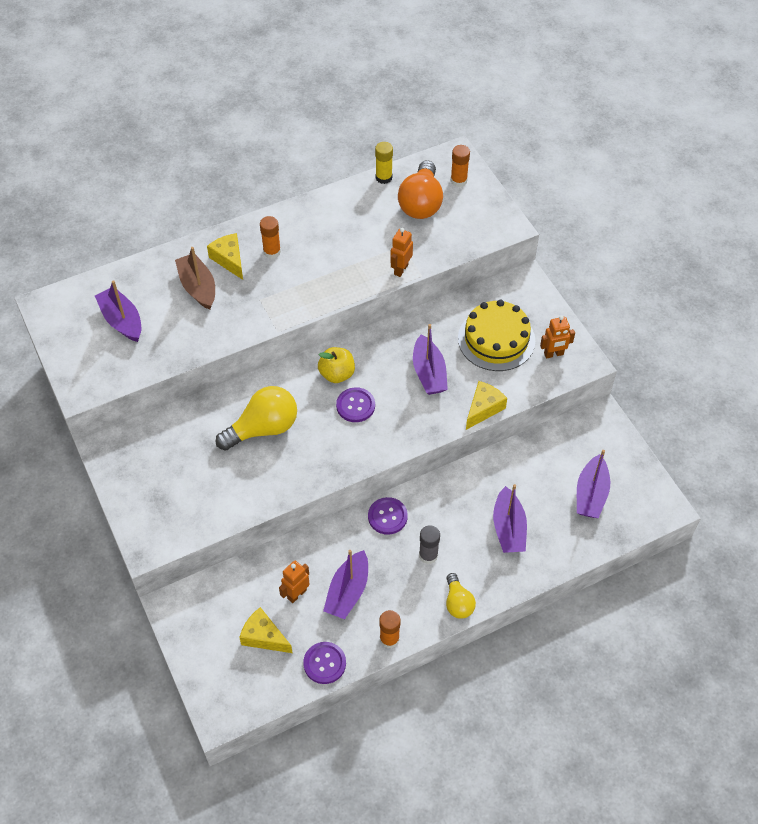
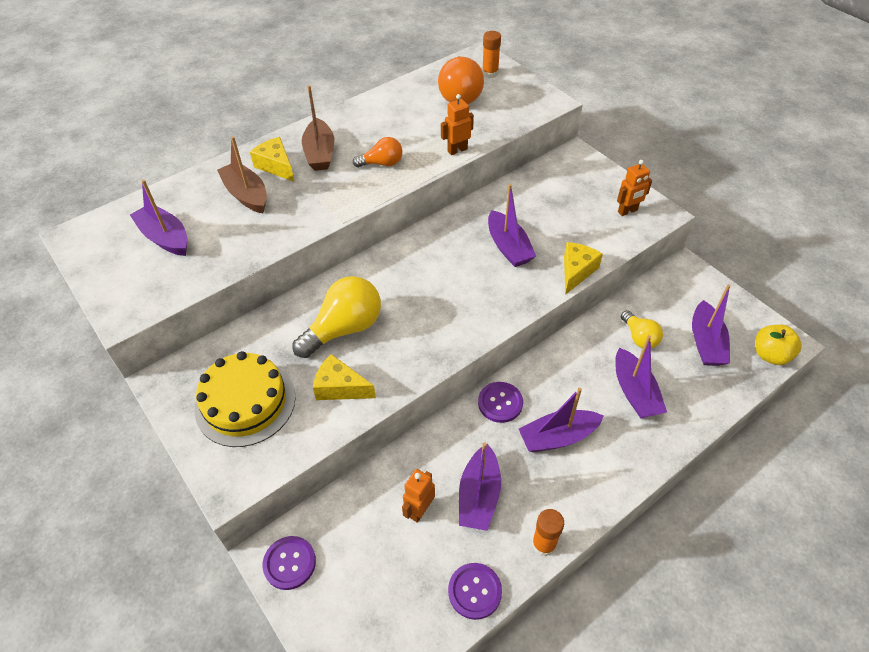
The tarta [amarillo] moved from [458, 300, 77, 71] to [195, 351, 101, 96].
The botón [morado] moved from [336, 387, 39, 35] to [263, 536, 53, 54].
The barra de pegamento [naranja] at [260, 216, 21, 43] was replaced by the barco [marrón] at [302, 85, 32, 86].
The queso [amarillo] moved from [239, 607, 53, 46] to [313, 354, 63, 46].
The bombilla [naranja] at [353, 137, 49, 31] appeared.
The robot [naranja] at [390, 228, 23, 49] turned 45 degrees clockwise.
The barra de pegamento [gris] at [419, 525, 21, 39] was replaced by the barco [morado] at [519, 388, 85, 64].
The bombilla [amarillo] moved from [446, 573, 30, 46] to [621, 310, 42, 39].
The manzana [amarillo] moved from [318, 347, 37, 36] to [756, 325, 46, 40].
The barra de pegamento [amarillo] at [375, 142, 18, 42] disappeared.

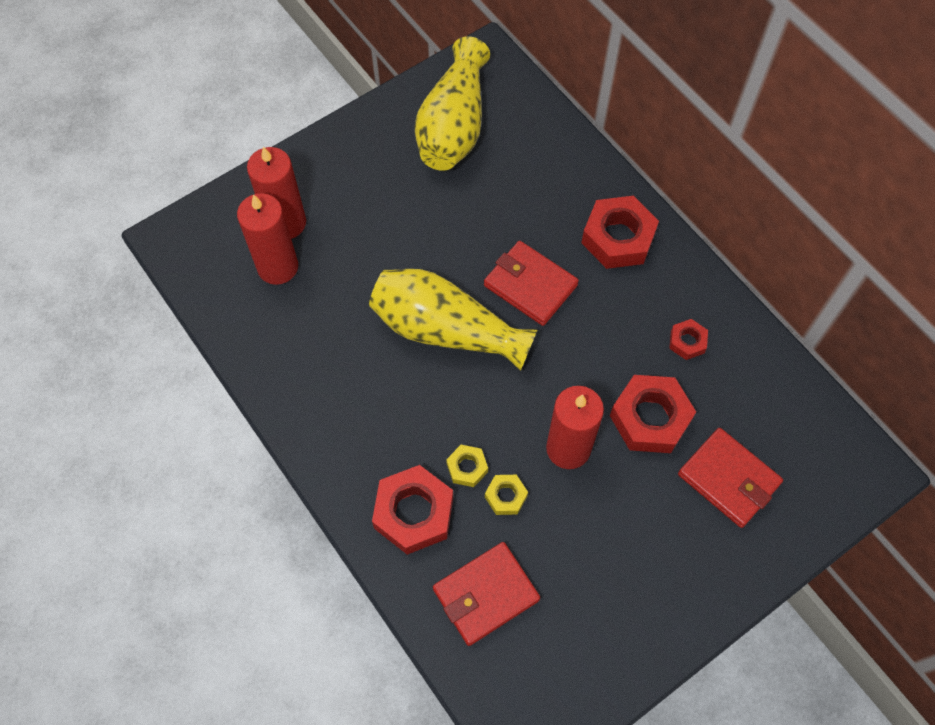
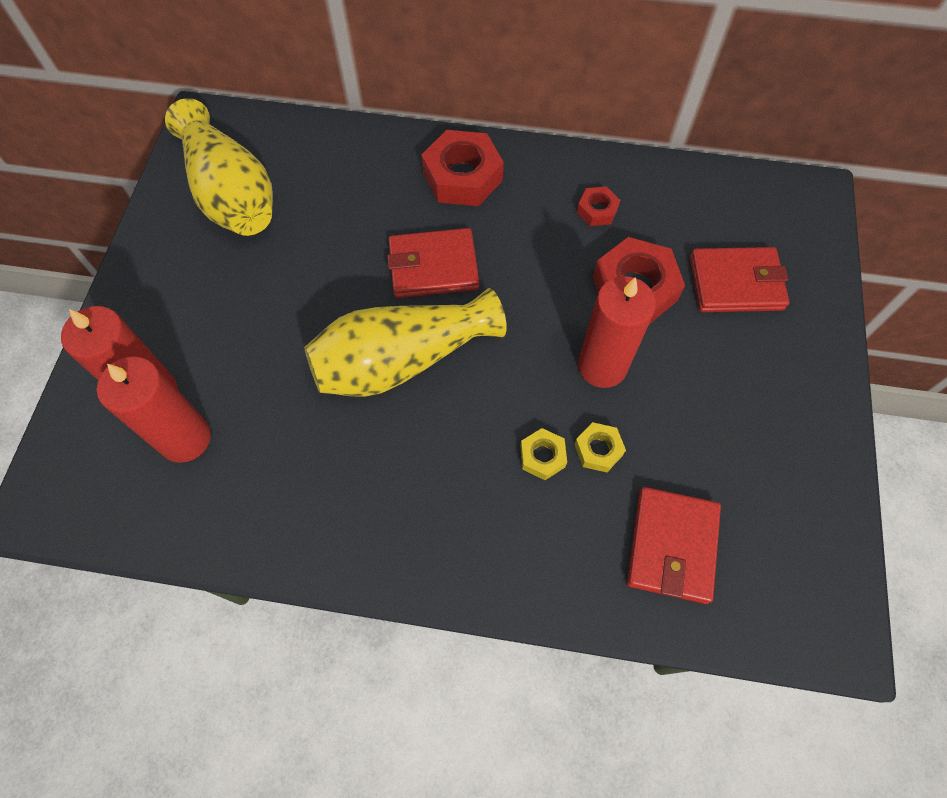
The tuerca [rojo] at [372, 465, 81, 90] disappeared.

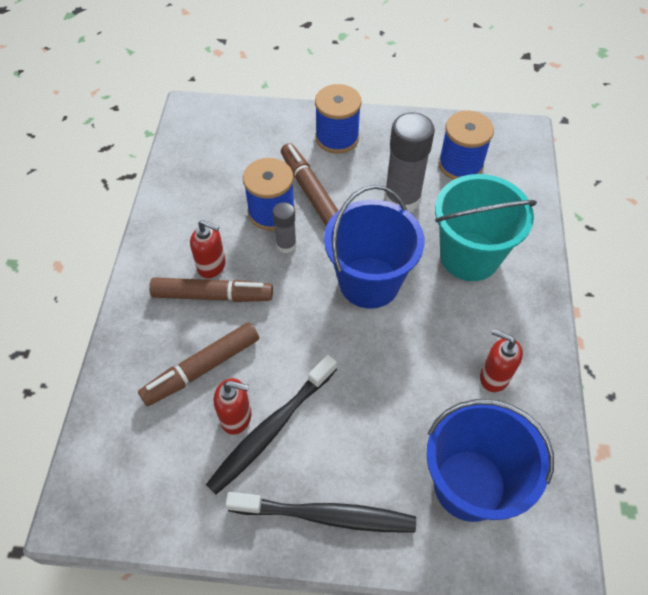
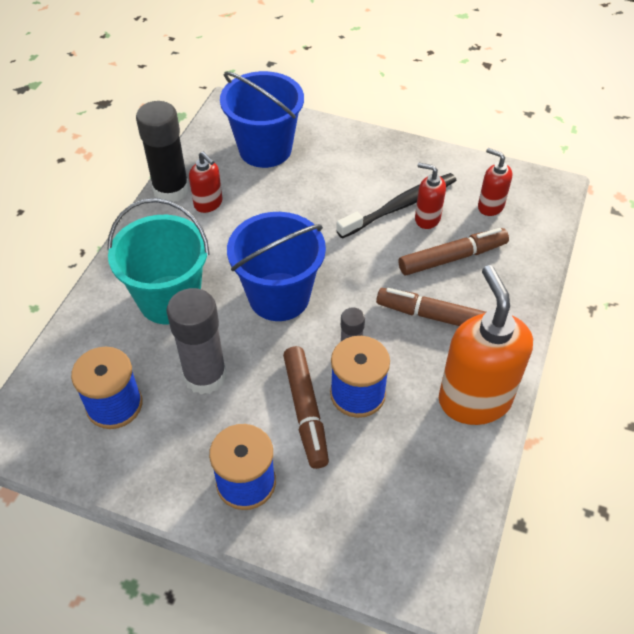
The barra de pegamento [negro] at [136, 101, 53, 101] appeared.
The dispensador de jabón [naranja] at [439, 265, 94, 160] appeared.
The dispensador de jabón [rojo] moved from [190, 220, 36, 58] to [478, 148, 34, 68].
The cepillo de dientes [negro] at [225, 492, 191, 40] disappeared.

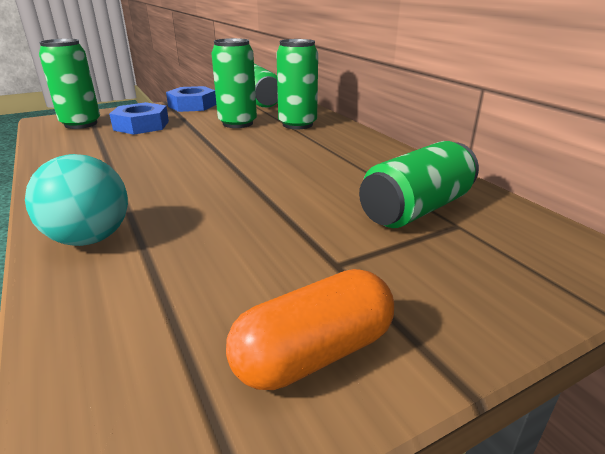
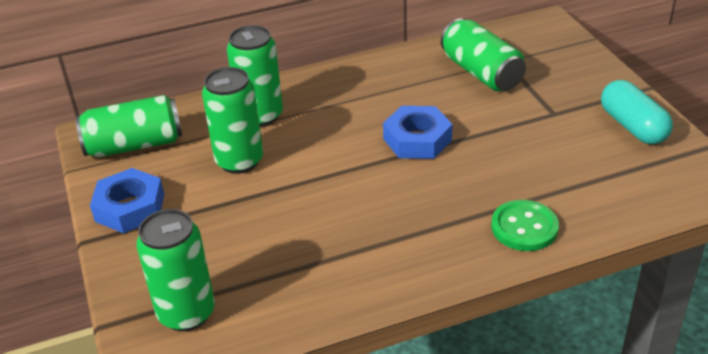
The tuerca [azul] moved from [109, 102, 60, 33] to [383, 106, 69, 53].
The pelota [turquesa] at [25, 154, 103, 92] was replaced by the botón [verde] at [491, 200, 68, 51].
The cápsula [naranja] at [226, 269, 168, 121] became the cápsula [turquesa] at [601, 80, 72, 65].

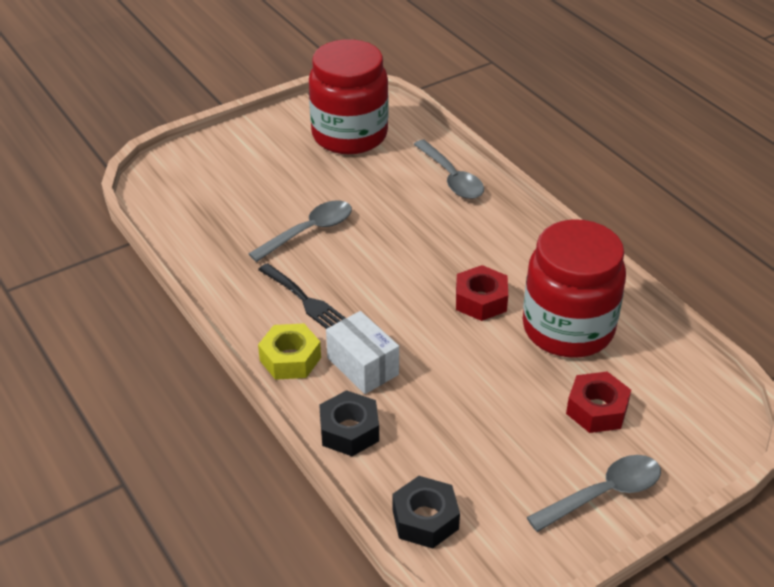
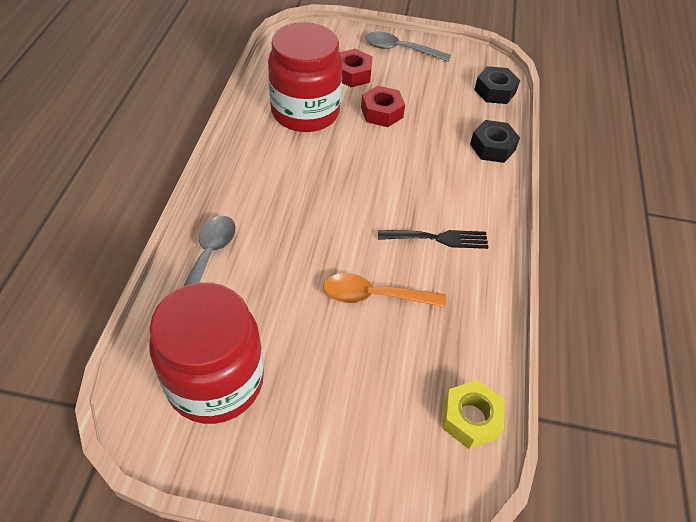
The cuchara [gris] at [248, 200, 104, 62] became the cuchara [naranja] at [323, 273, 123, 35].
The tuerca [rojo] moved from [456, 265, 52, 56] to [361, 86, 44, 41].
The tenedor [negro] at [258, 263, 87, 66] turned 90 degrees clockwise.
The tuerca [amarillo] moved from [258, 323, 63, 57] to [442, 380, 63, 69].
The caja [blanco] at [326, 311, 73, 83] disappeared.

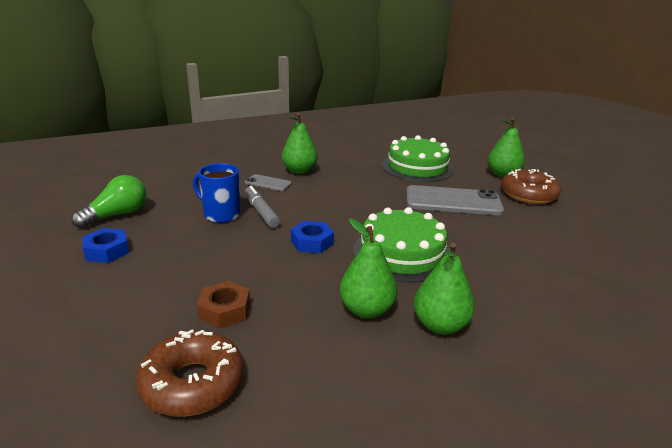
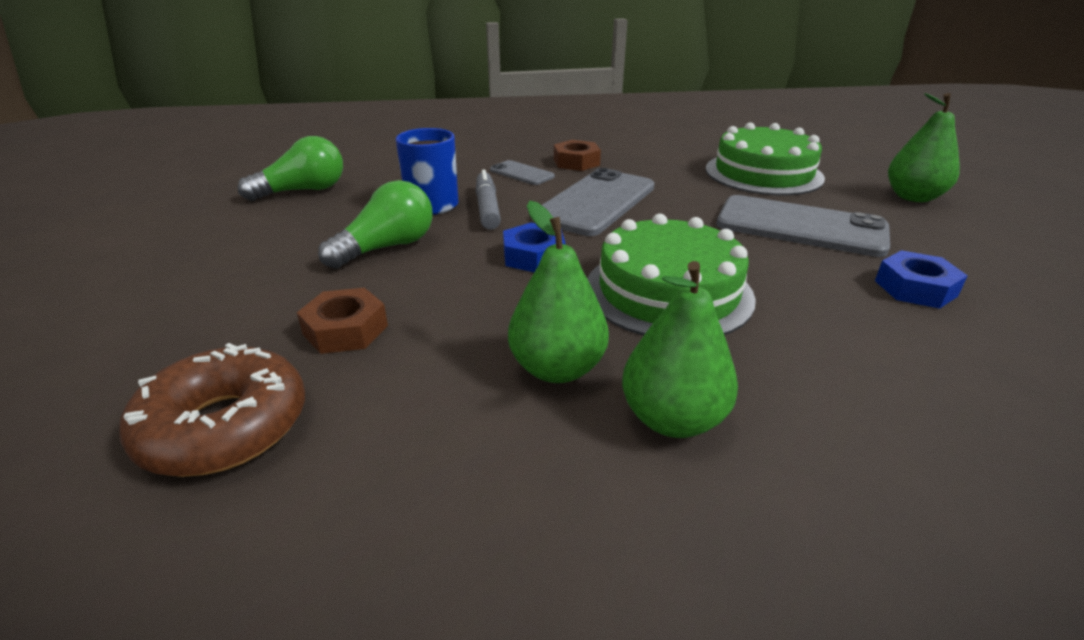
The bombilla [verde] at [318, 180, 115, 89] appeared.
The móvil [gris] at [542, 168, 113, 68] appeared.
The pera [verde] at [282, 113, 36, 61] was replaced by the tuerca [marrón] at [554, 140, 47, 31].
The tuerca [azul] moved from [82, 228, 47, 35] to [875, 250, 93, 59].
The rosquilla [marrón] at [501, 169, 60, 35] disappeared.

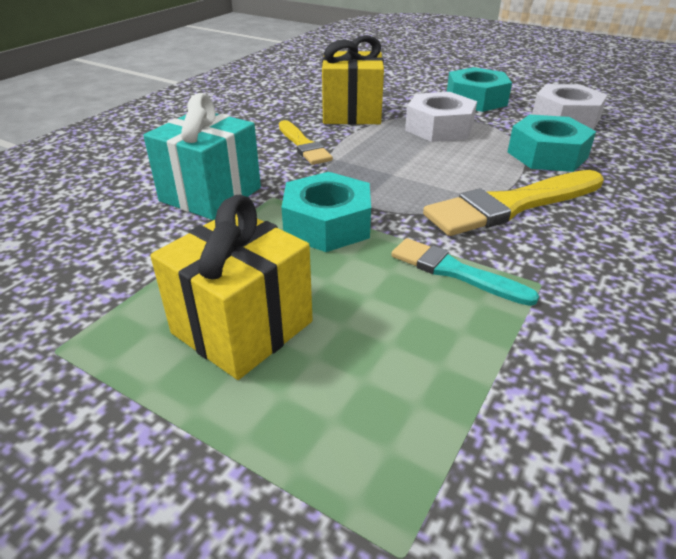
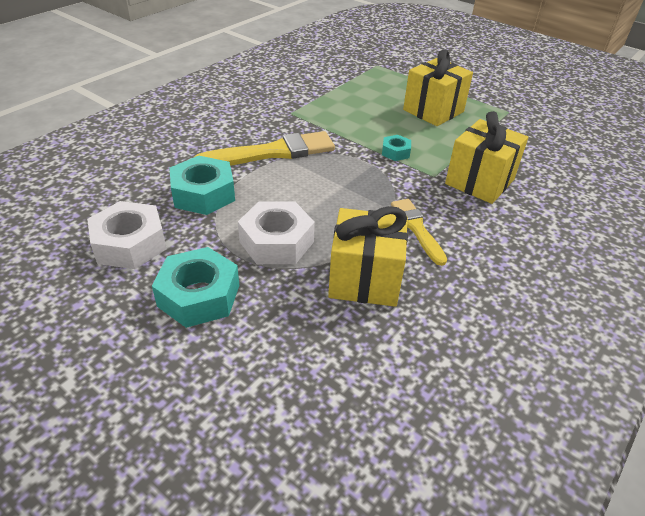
The tuerca [turquesa] at [281, 172, 90, 80] changed to 0.53 times the size.
The regalo [turquesa] at [143, 93, 118, 127] became the regalo [amarillo] at [445, 111, 83, 93].
The pincel [turquesa] at [391, 238, 148, 68] disappeared.

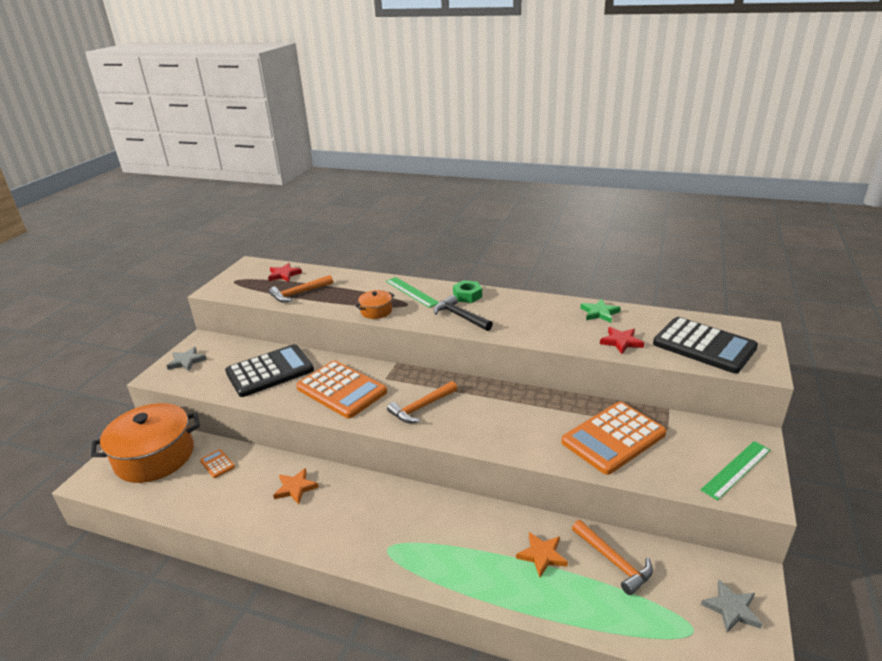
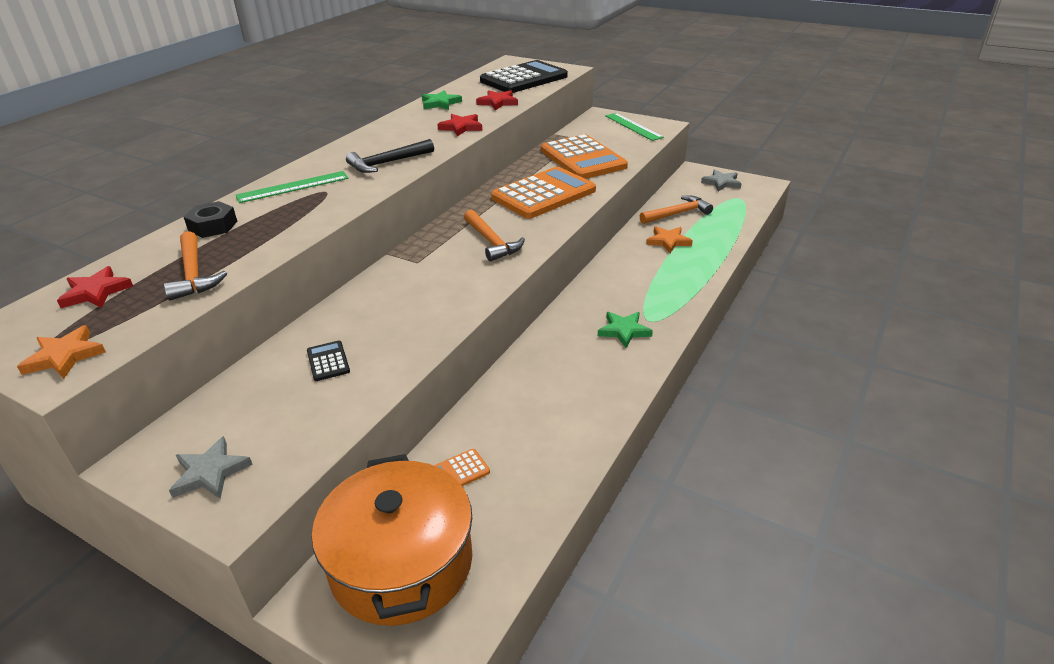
The estrella [naranja] moved from [273, 468, 46, 36] to [17, 325, 89, 54].
The tuerca [negro] at [184, 201, 54, 37] appeared.
The calculadora [negro] at [225, 344, 89, 53] changed to 0.41 times the size.
The estrella [rojo] at [437, 114, 45, 22] appeared.
The calculadora [naranja] moved from [296, 361, 91, 57] to [491, 167, 105, 52].
The estrella [verde] at [598, 312, 55, 36] appeared.
The olla [naranja] at [356, 290, 39, 29] disappeared.
The tuerca [verde] at [453, 280, 29, 23] disappeared.

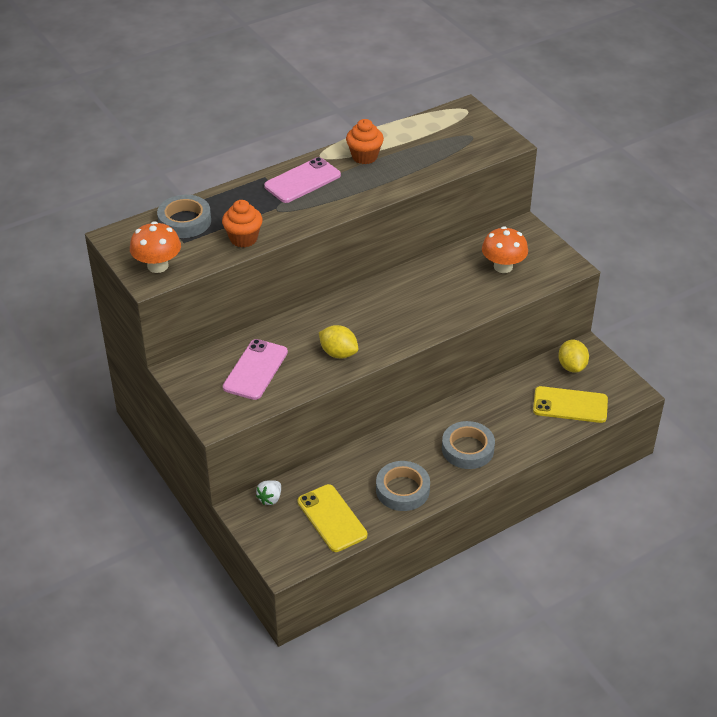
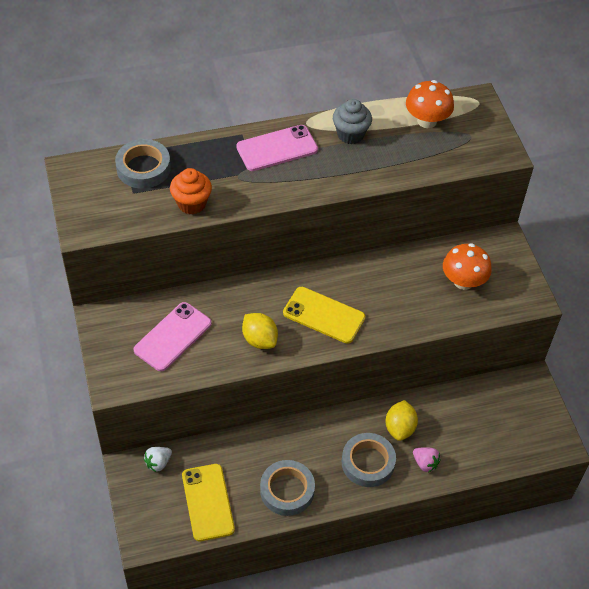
The móvil [amarillo] moved from [533, 386, 75, 37] to [283, 287, 82, 57].
The magdalena [naranja] at [346, 119, 38, 45] became the magdalena [gris] at [333, 99, 39, 45].
The limón [amarillo] moved from [558, 340, 31, 33] to [385, 400, 33, 41].
The seta [naranja] moved from [130, 221, 51, 52] to [406, 80, 48, 48].
The fresa [rosa] at [413, 447, 28, 26] appeared.

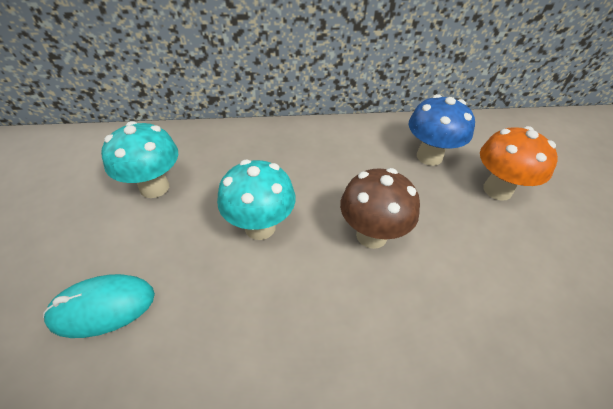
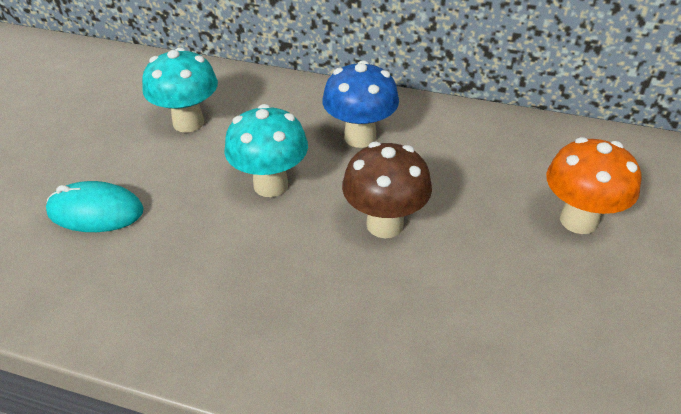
The seta [azul] moved from [408, 94, 67, 72] to [322, 60, 77, 88].

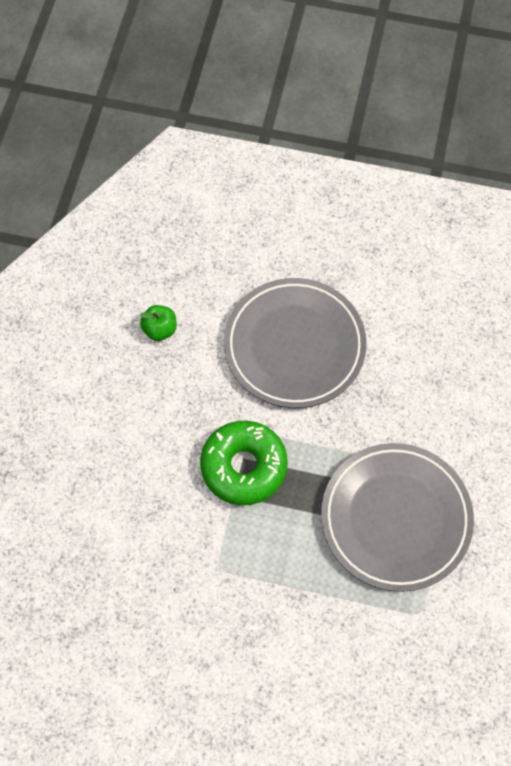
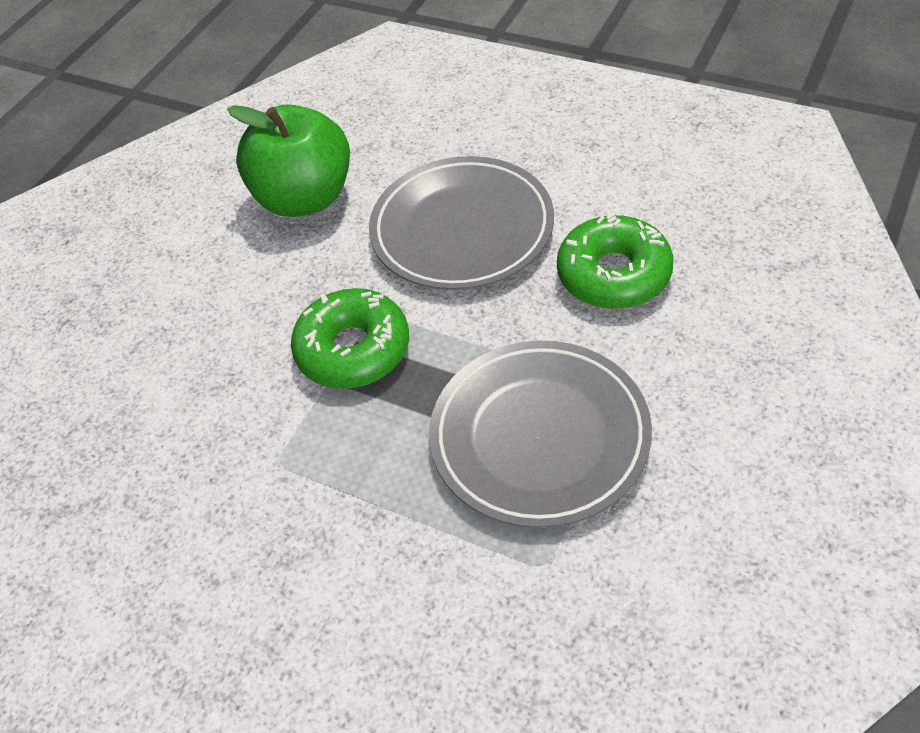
The manzana [verde] at [140, 305, 37, 36] changed to 2.42 times the size.
The rosquilla [verde] at [557, 212, 116, 97] appeared.

